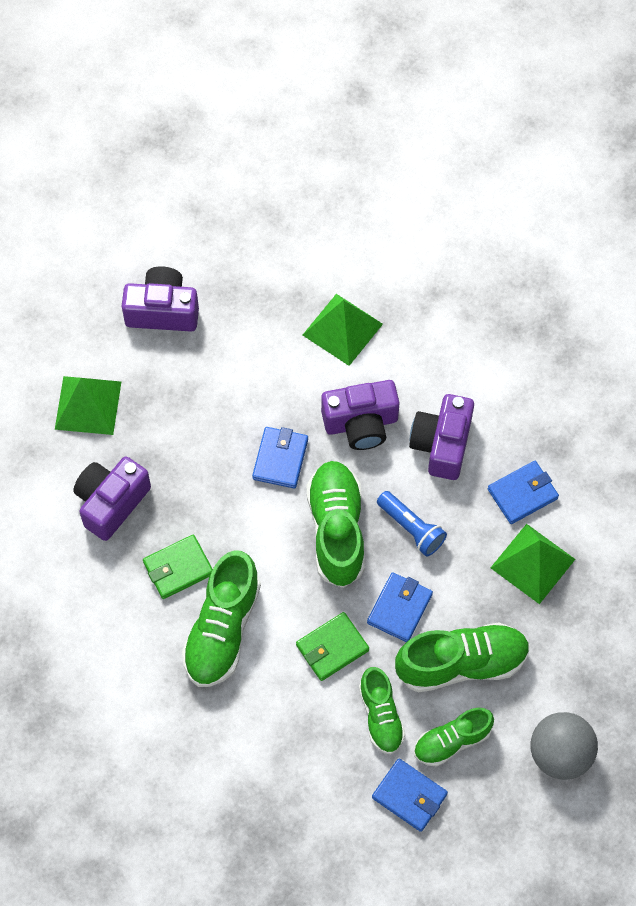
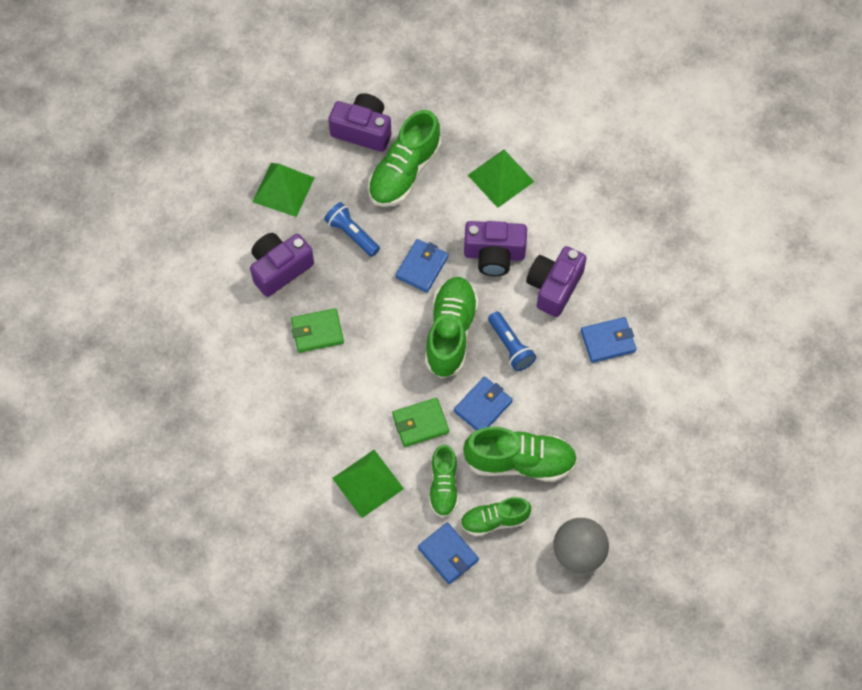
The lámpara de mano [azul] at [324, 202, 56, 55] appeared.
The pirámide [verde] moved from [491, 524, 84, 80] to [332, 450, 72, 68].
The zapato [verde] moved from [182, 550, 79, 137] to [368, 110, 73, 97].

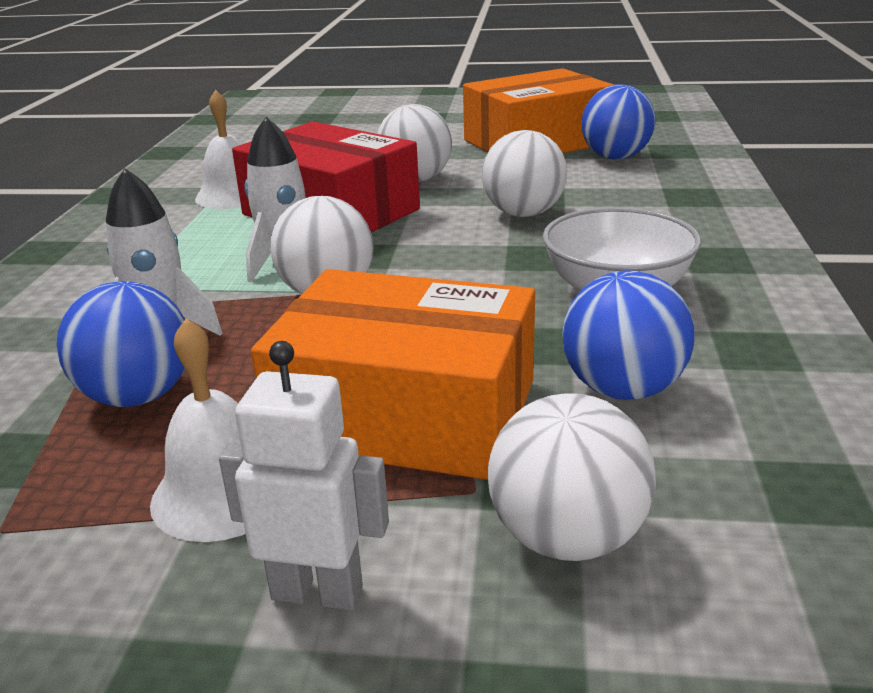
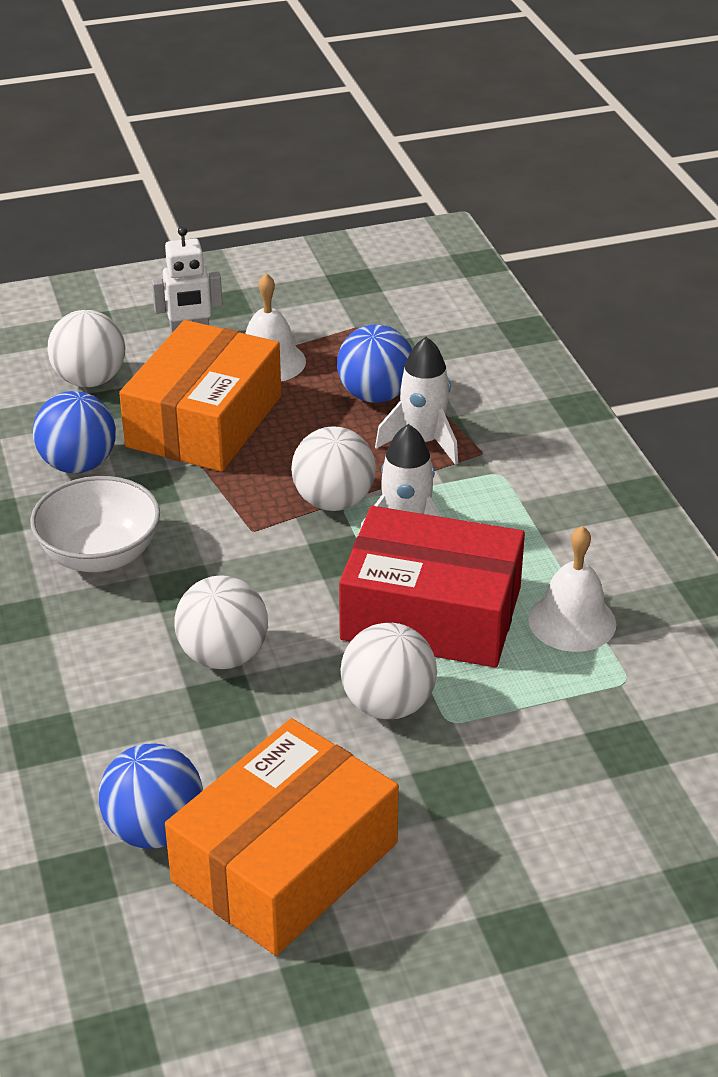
The caja [naranja] at [251, 269, 284, 211] turned 60 degrees counterclockwise.

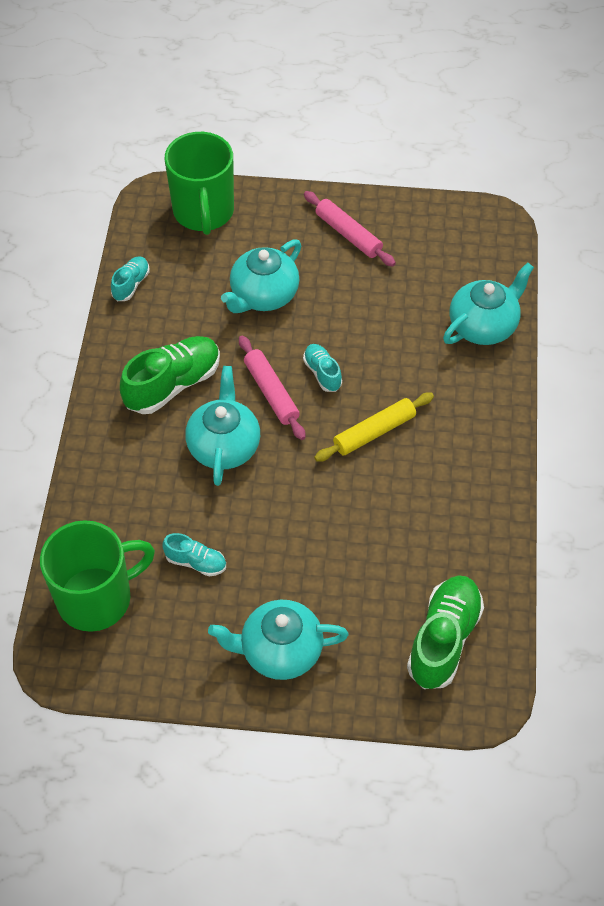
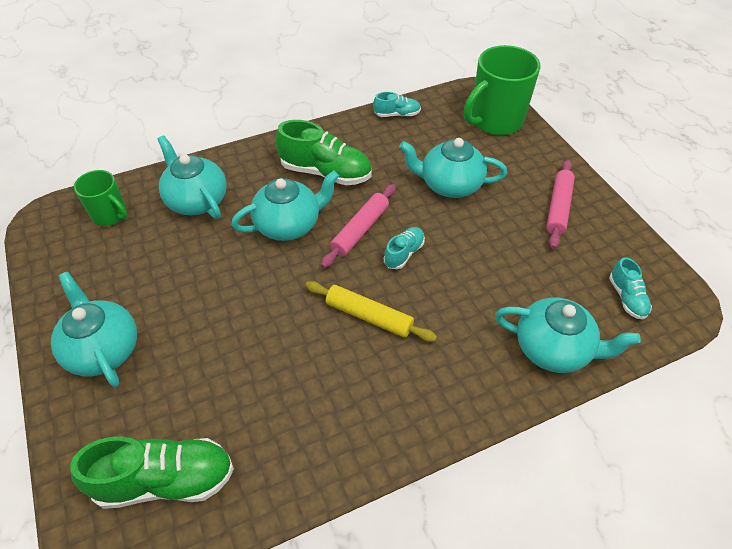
The taza [verde] at [40, 520, 115, 112] changed to 0.57 times the size.
The tetera [turquesa] at [158, 135, 69, 84] appeared.
The zapato [turquesa] moved from [162, 533, 64, 43] to [609, 257, 43, 63].

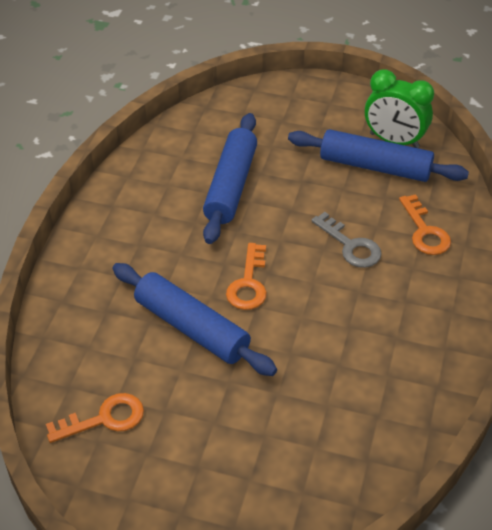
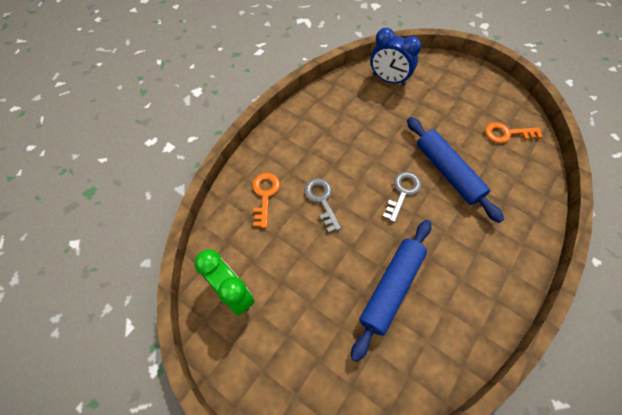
The despertador [azul] at [370, 28, 52, 58] appeared.
The llave [naranja] at [226, 243, 41, 67] became the llave [gris] at [383, 171, 39, 52].
The rodillo [azul] at [288, 129, 181, 53] disappeared.

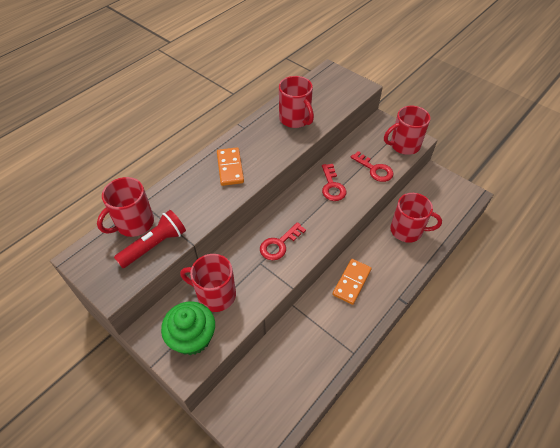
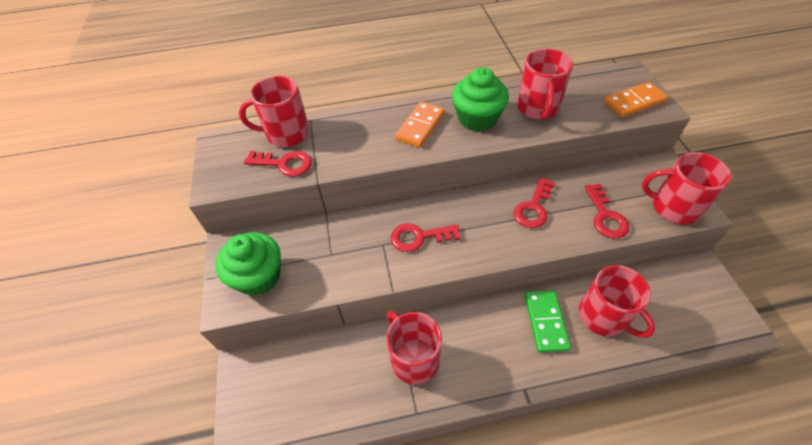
The lámpara de mano [rojo] at [114, 210, 72, 58] was replaced by the llave [rojo] at [244, 151, 68, 26].
The taza [rojo] moved from [180, 254, 56, 58] to [386, 311, 56, 74].
The magdalena [verde] at [452, 67, 57, 65] appeared.
The ficha de dominó [verde] at [525, 290, 46, 63] appeared.
The ficha de dominó [naranja] moved from [332, 259, 40, 46] to [604, 82, 64, 35].

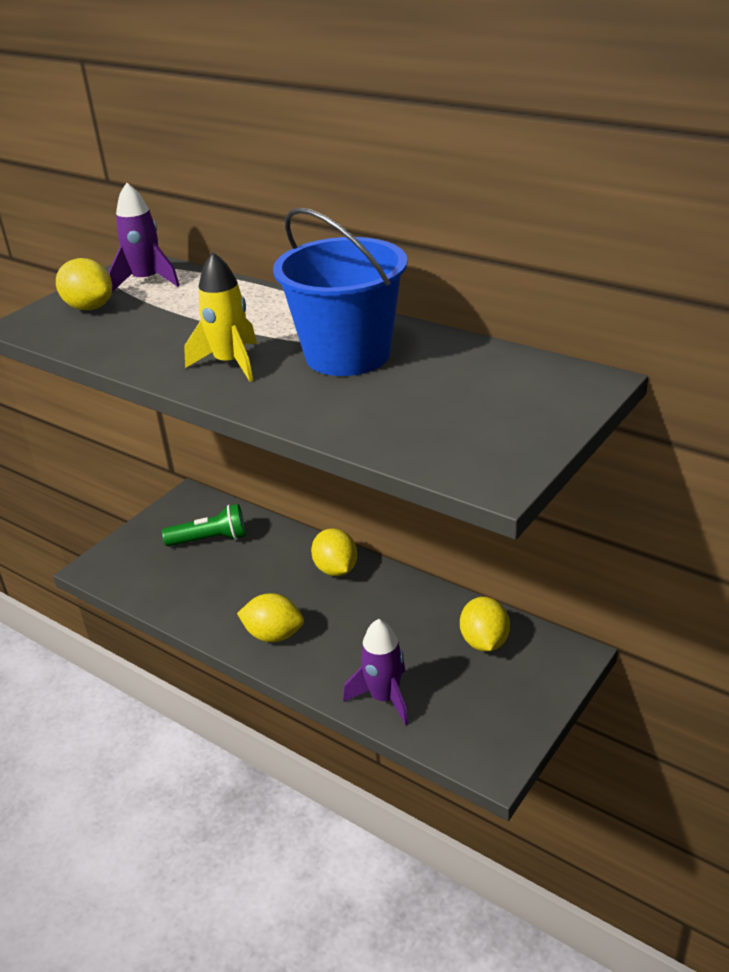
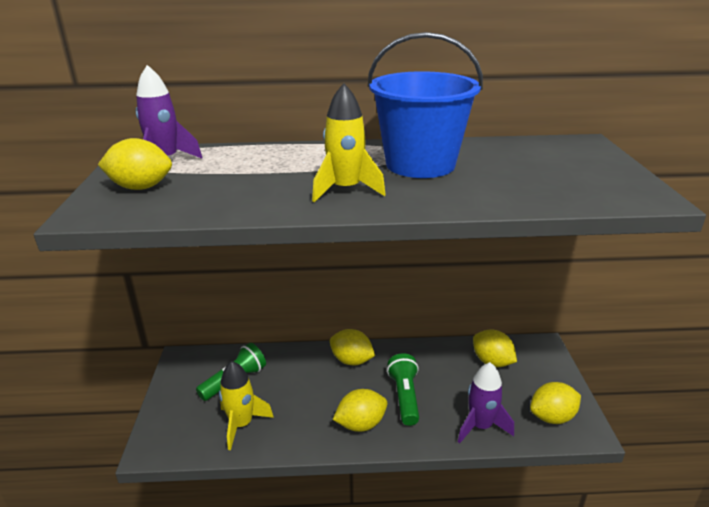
The cohete [amarillo] at [219, 361, 55, 89] appeared.
The lámpara de mano [verde] at [387, 353, 32, 73] appeared.
The limón [amarillo] at [530, 382, 51, 42] appeared.

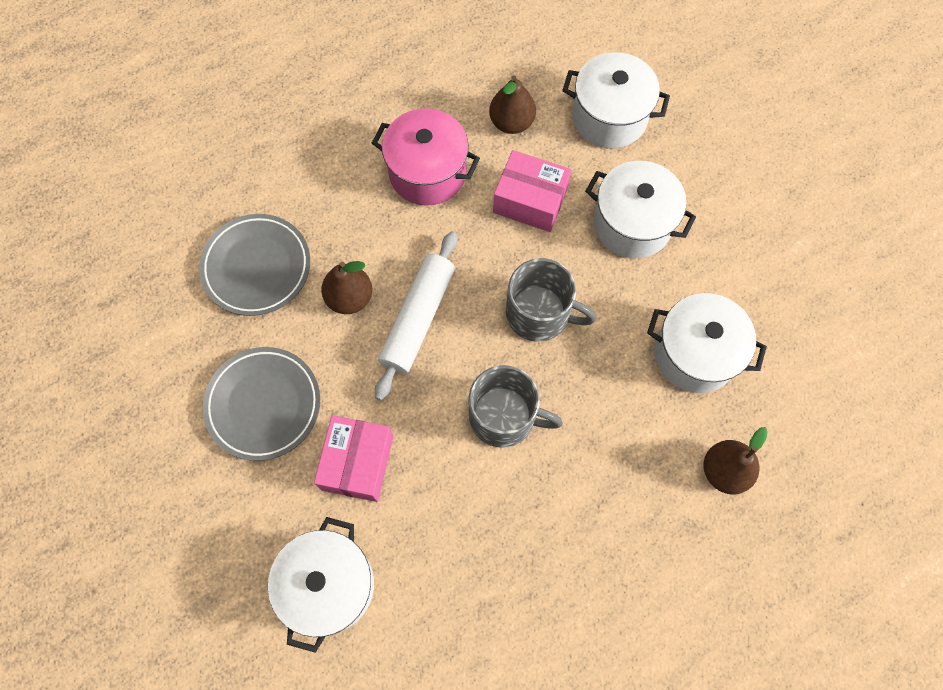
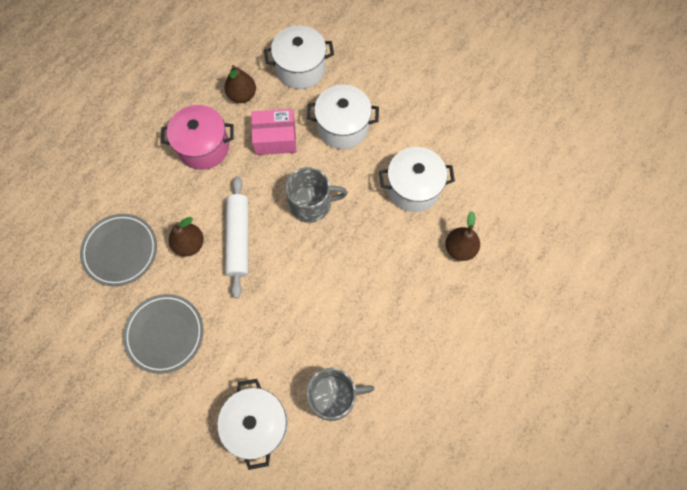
The taza [gris] moved from [469, 365, 94, 83] to [306, 368, 68, 53].
The caja [rosa] at [314, 415, 79, 87] disappeared.

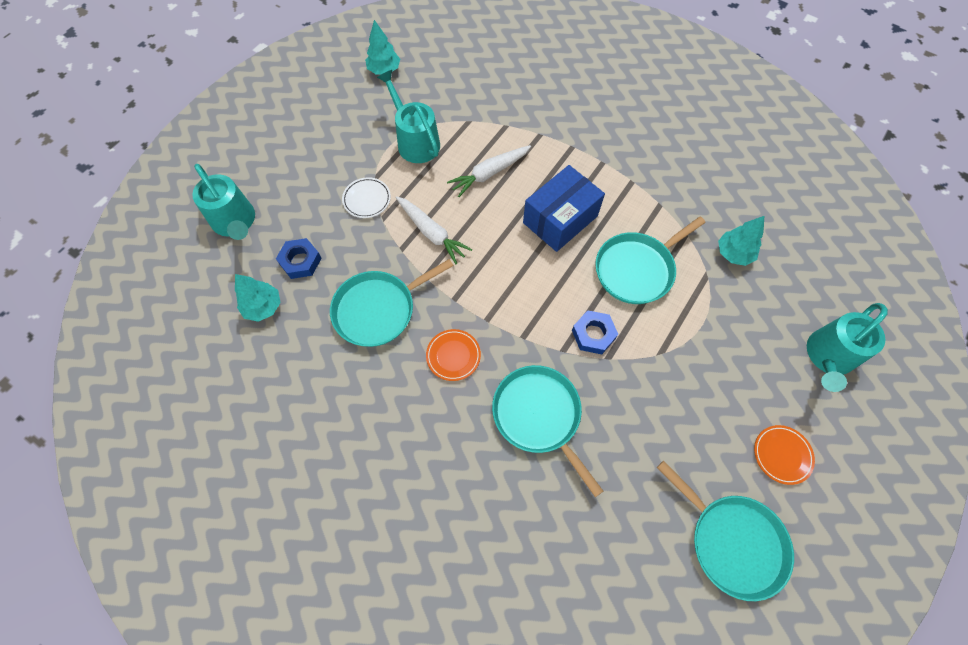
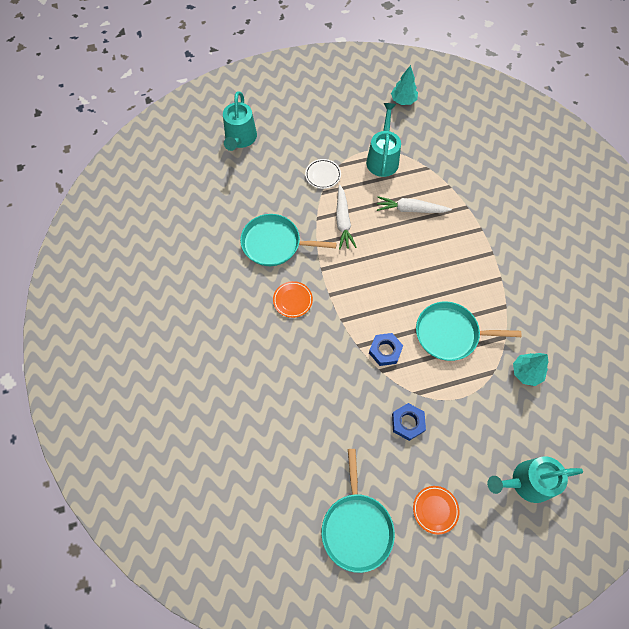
The tuerca [azul] moved from [276, 238, 46, 41] to [392, 403, 34, 38].
The árbol [turquesa] at [235, 274, 46, 48] disappeared.
The sartén [turquesa] at [492, 365, 111, 132] disappeared.
The caja [azul] at [523, 165, 82, 87] disappeared.

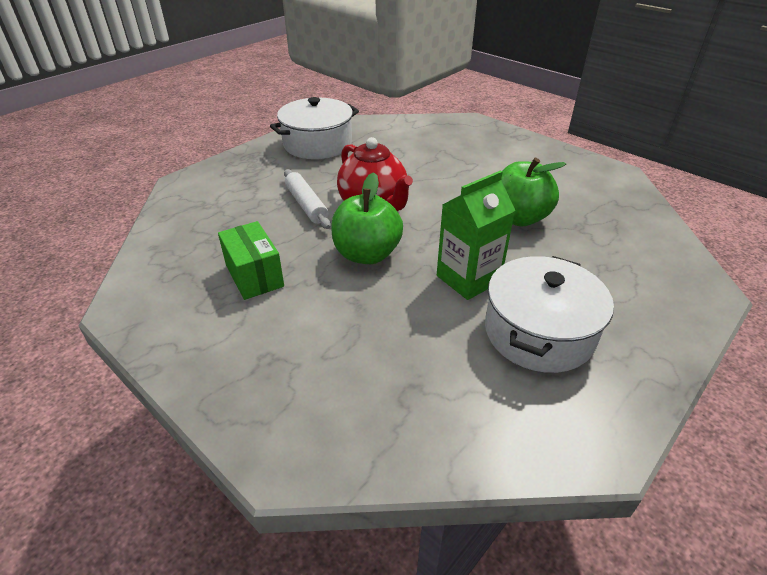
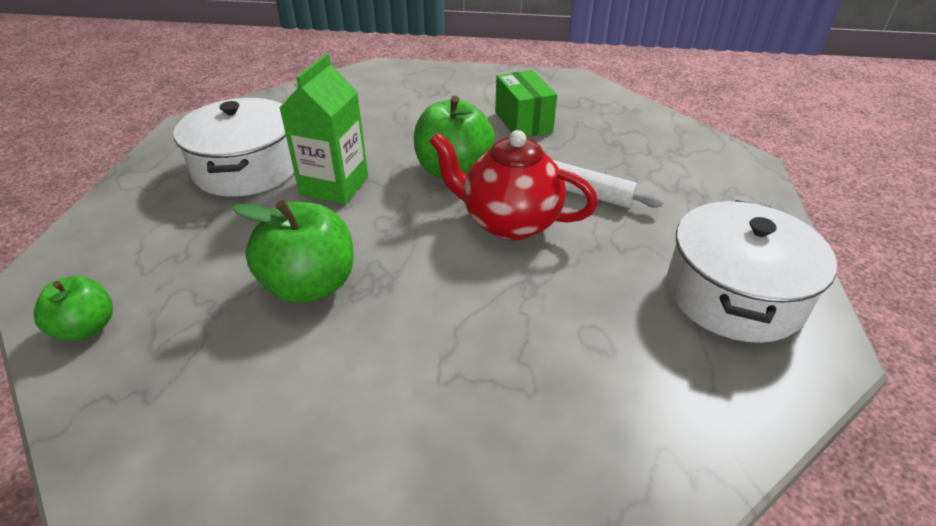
The manzana [verde] at [34, 276, 79, 65] appeared.
The caja [verde] at [218, 221, 66, 79] turned 45 degrees clockwise.

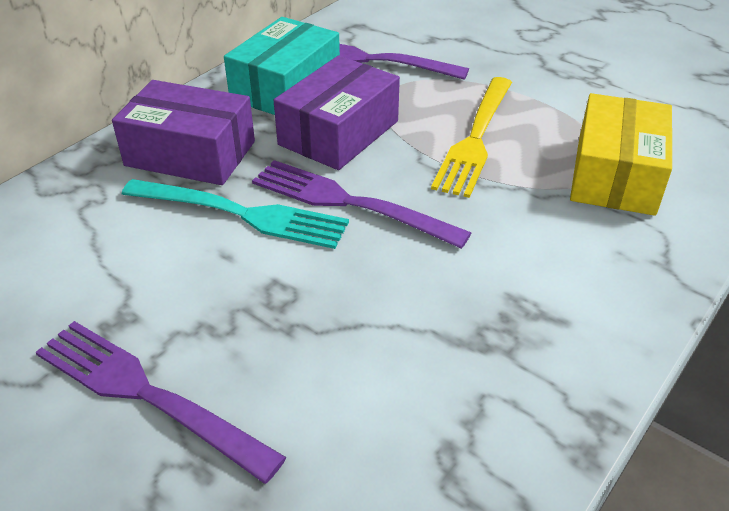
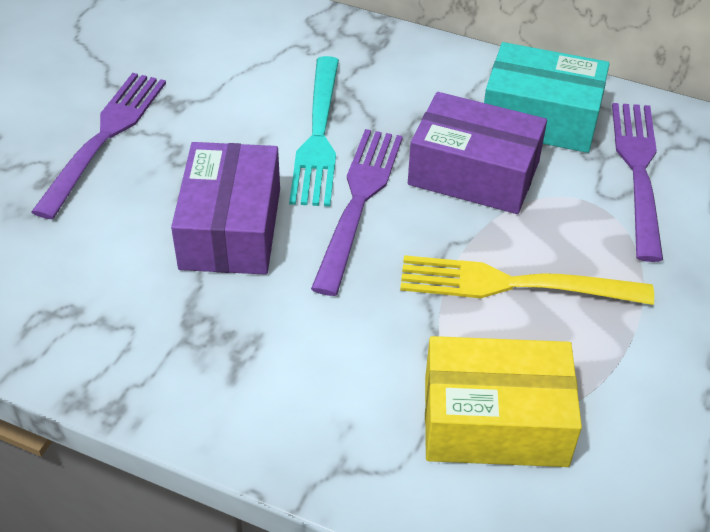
The caja [morado] moved from [112, 80, 143, 105] to [171, 142, 109, 133].

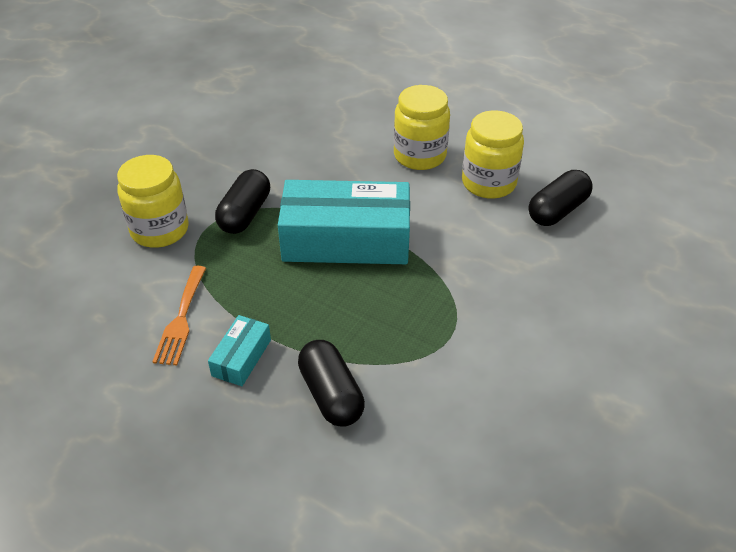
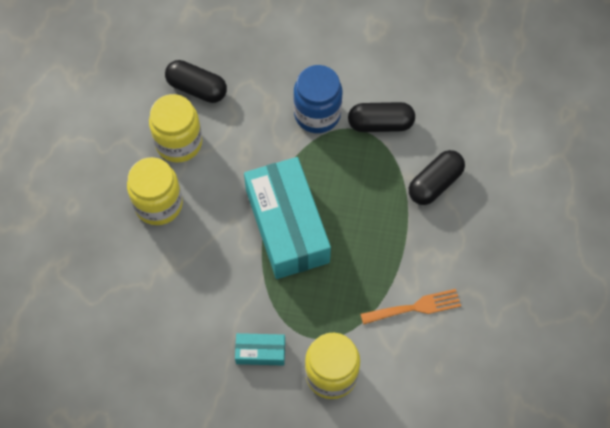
The caja [turquesa] moved from [208, 315, 63, 71] to [235, 333, 50, 33].
The tarro [azul] at [293, 65, 49, 68] appeared.
The cápsula [negro] moved from [215, 169, 55, 65] to [348, 102, 67, 30].

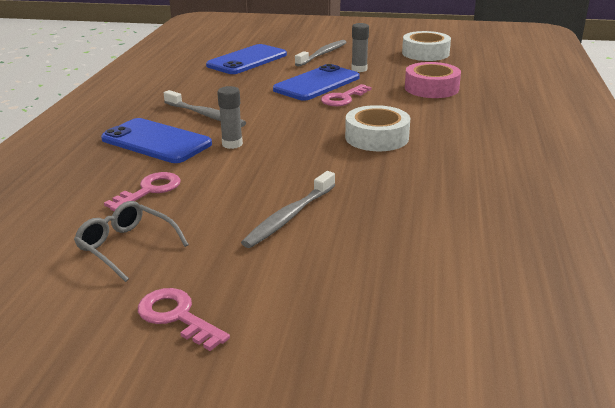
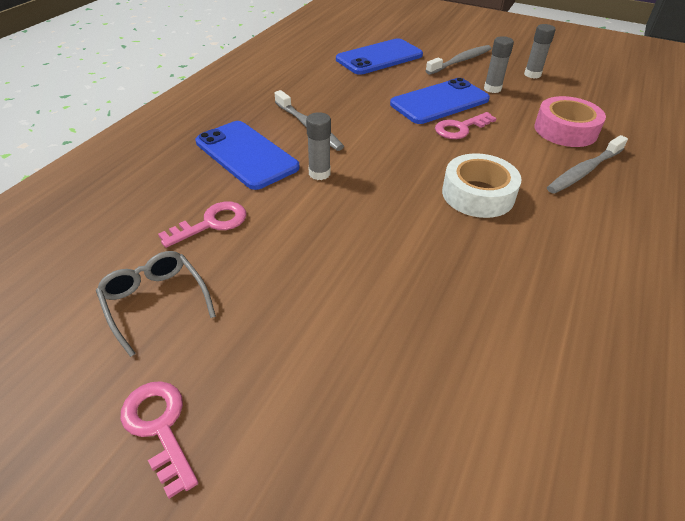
The barra de pegamento [gris] at [524, 24, 32, 55] appeared.
The cepillo de dientes [gris] moved from [241, 171, 94, 77] to [547, 135, 81, 59].
The cinta adhesiva [blanco] at [402, 31, 49, 30] disappeared.

